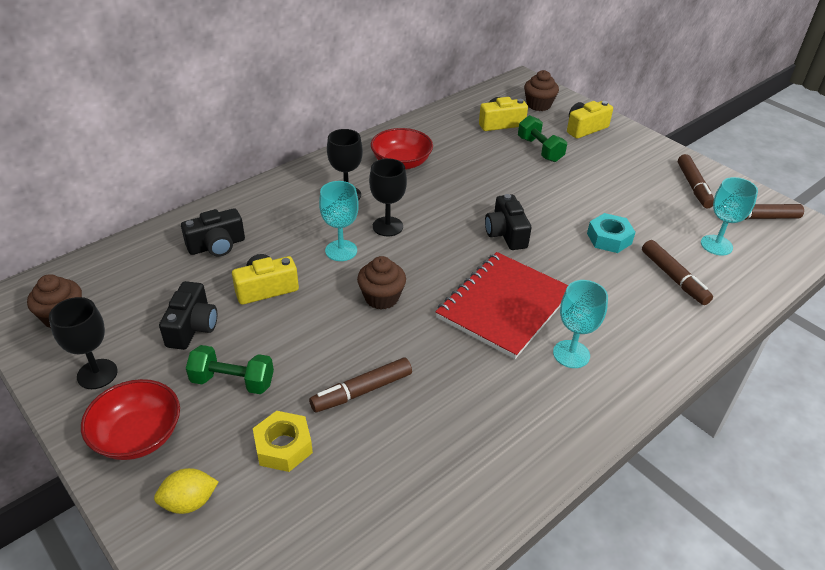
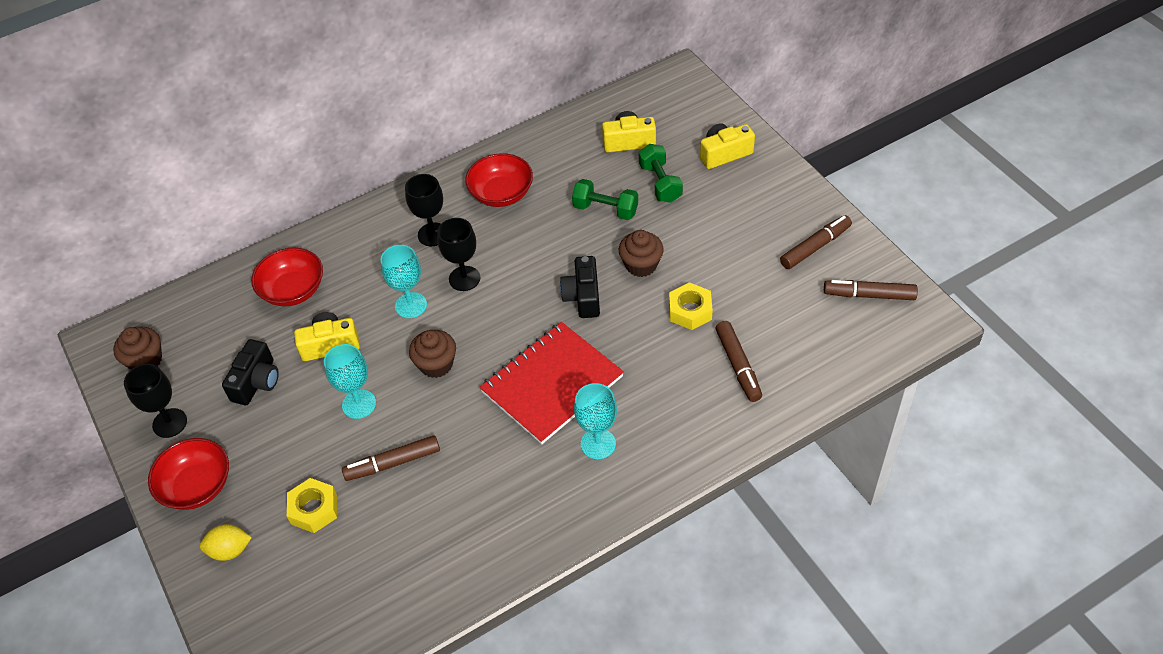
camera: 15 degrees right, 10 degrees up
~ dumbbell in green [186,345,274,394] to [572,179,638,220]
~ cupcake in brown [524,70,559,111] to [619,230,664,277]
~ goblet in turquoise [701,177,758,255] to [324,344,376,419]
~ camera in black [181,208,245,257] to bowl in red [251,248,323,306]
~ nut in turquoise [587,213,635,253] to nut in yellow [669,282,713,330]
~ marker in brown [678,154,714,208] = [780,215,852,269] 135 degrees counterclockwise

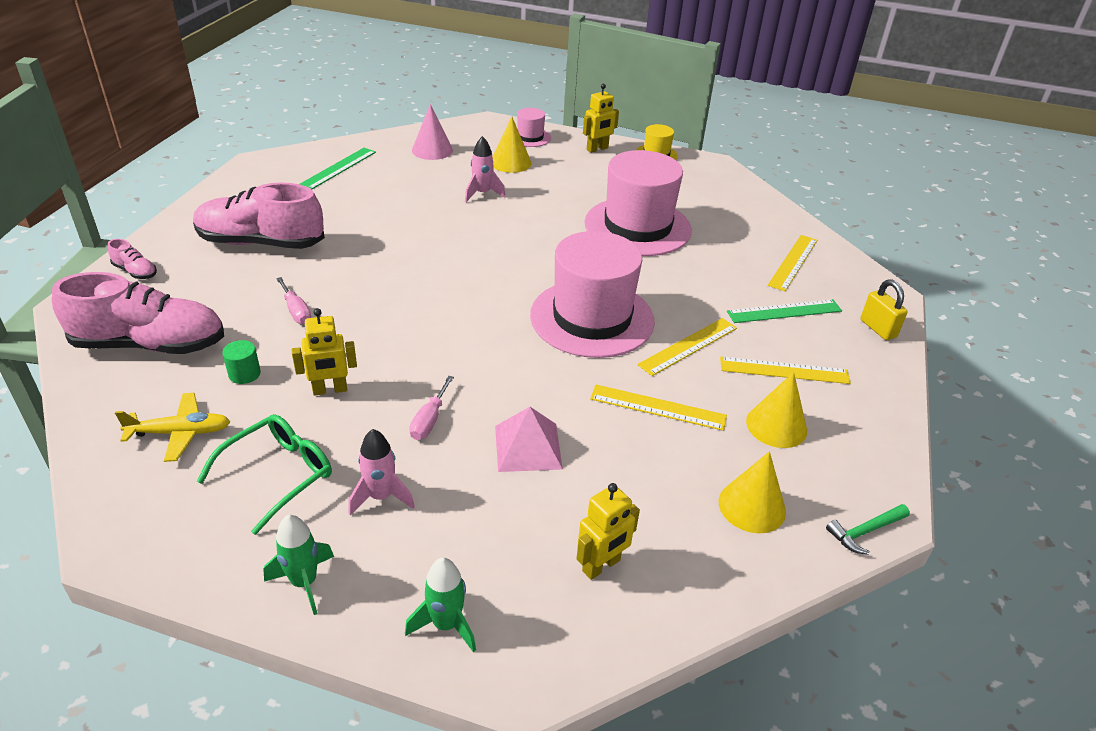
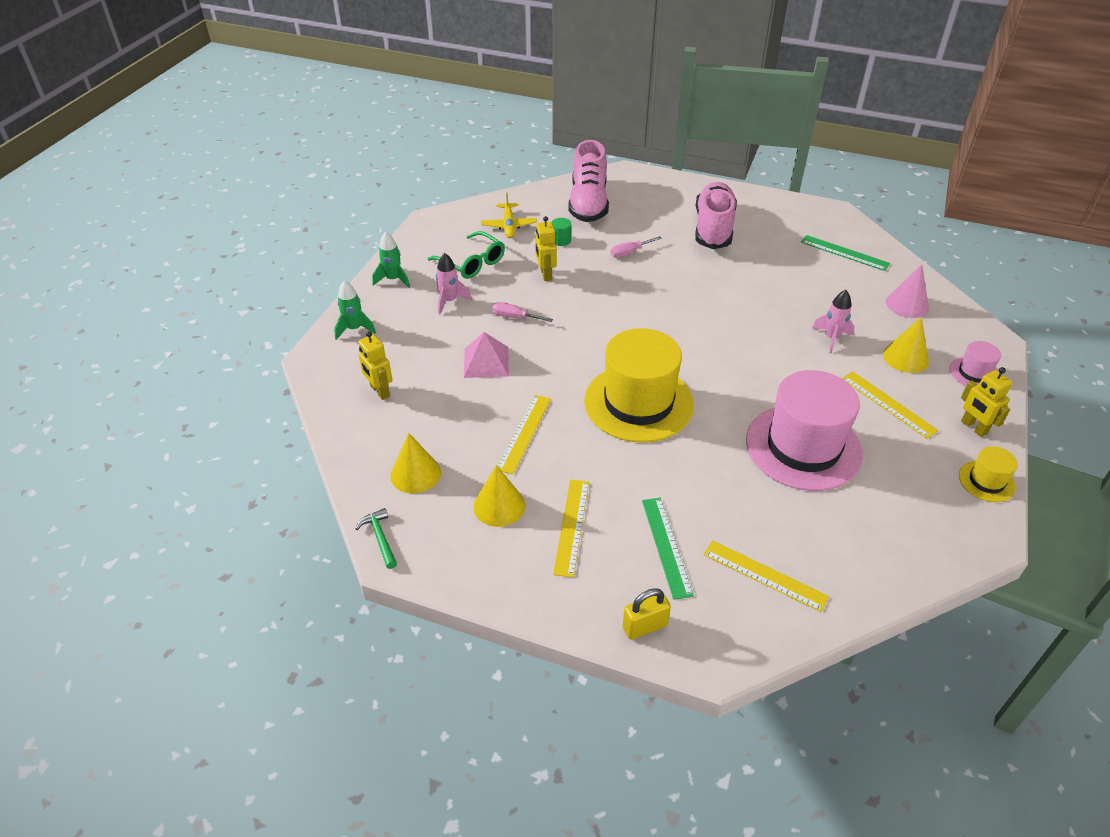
camera: 95 degrees right, 5 degrees up
- shoe in pink [108,239,157,279]
~ ruler in yellow [637,318,737,376] to [842,371,938,439]
~ hat in pink [530,231,655,358] to hat in yellow [584,328,694,443]

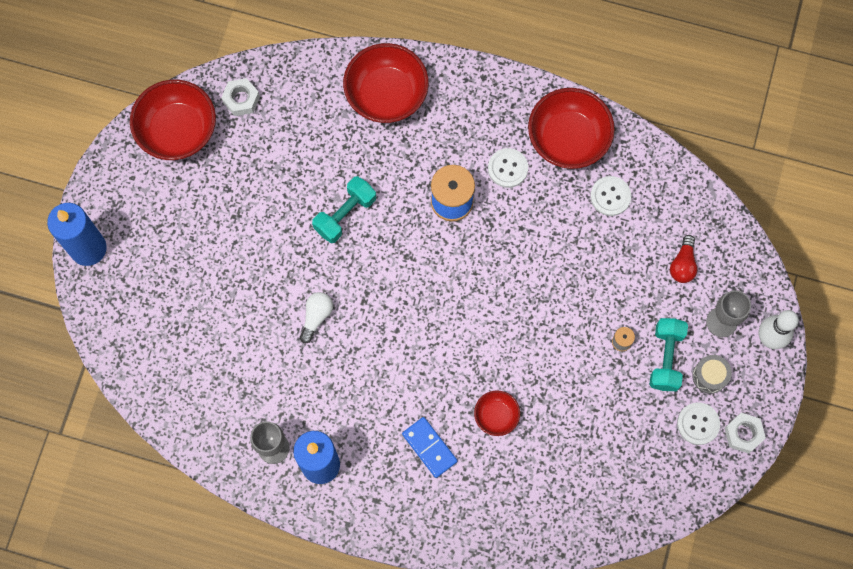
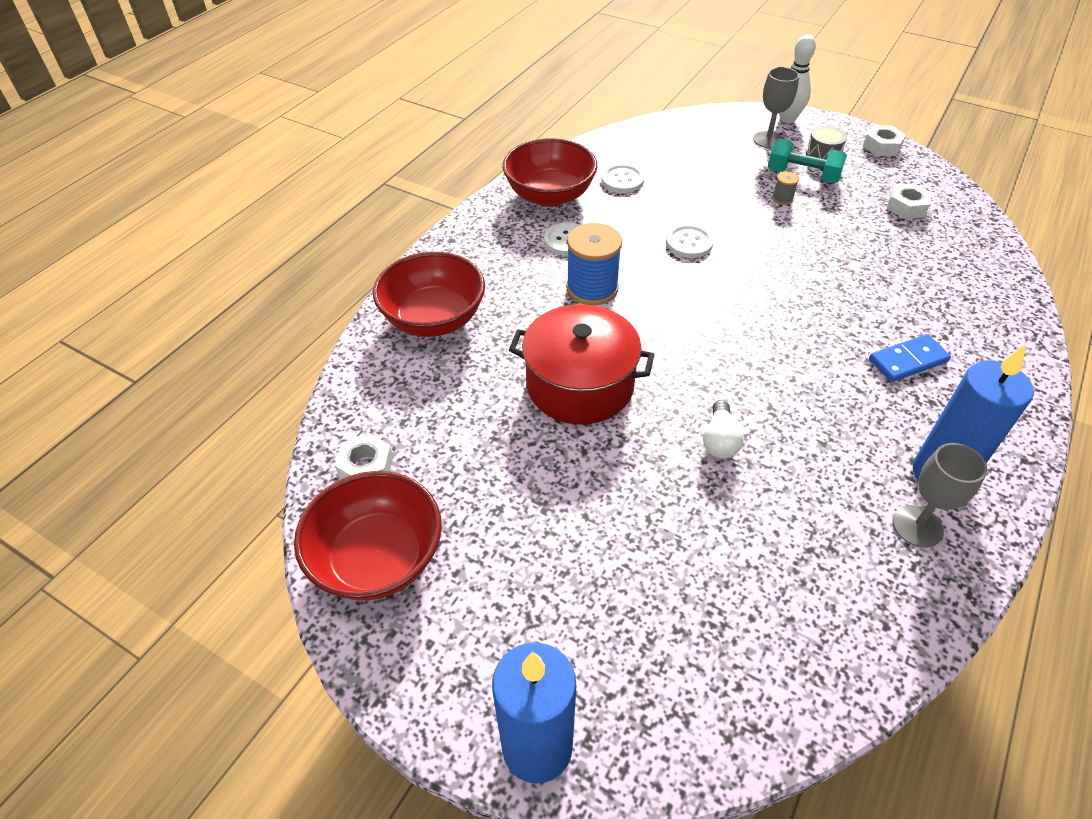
camera: 75 degrees left, 25 degrees down
- bowl in red [474,390,520,436]
- light bulb in red [670,235,697,283]
+ nut in white [887,183,932,219]
~ button in white [677,402,720,445] to [666,225,713,258]
~ dumbbell in turquoise [312,176,376,243] to pot in red [509,304,655,425]
~ light bulb in white [300,292,333,343] = [703,400,743,458] 120 degrees counterclockwise

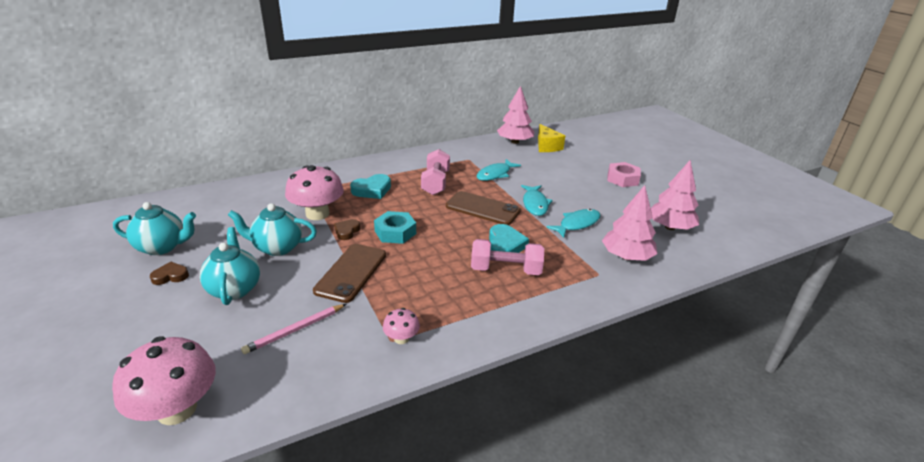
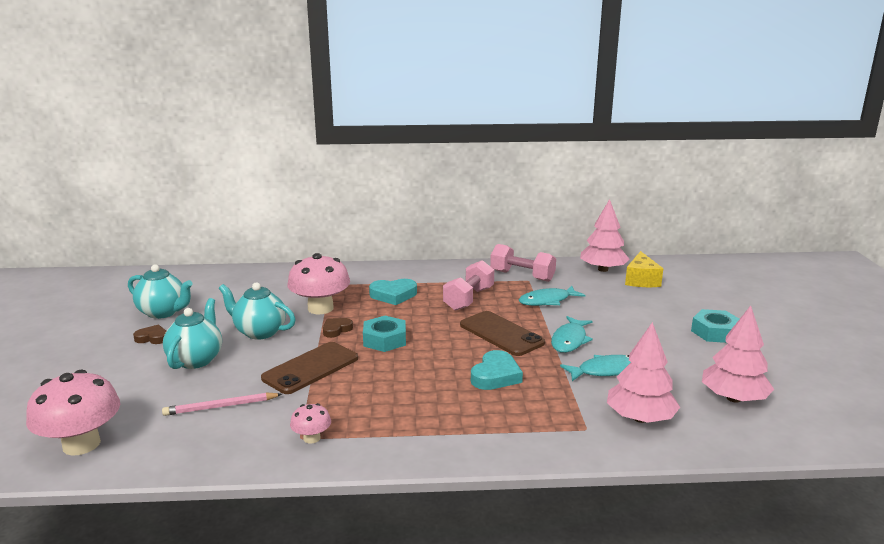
camera: 25 degrees right, 10 degrees down
~ dumbbell in pink [471,239,544,275] to [490,244,556,282]
~ nut in pink [607,162,641,187] to nut in turquoise [691,309,739,343]

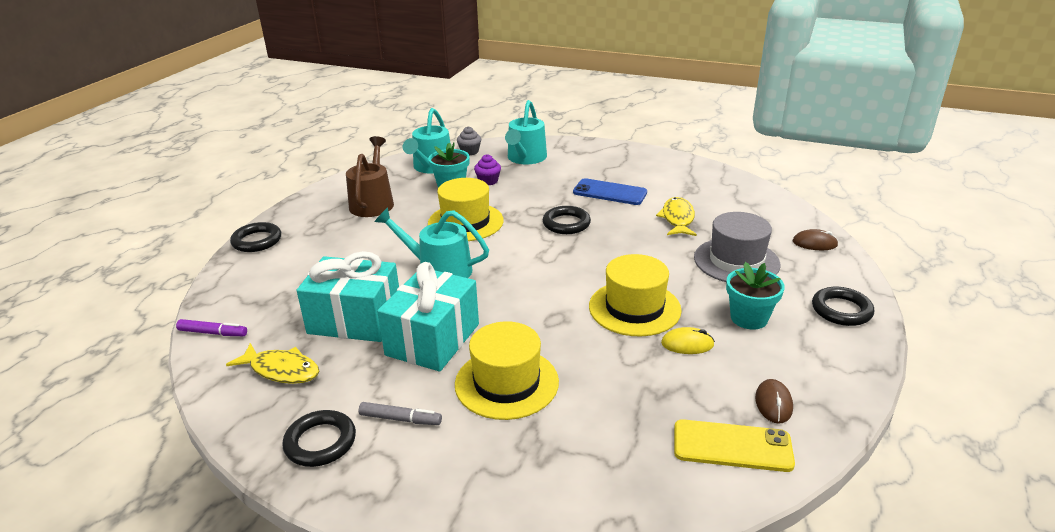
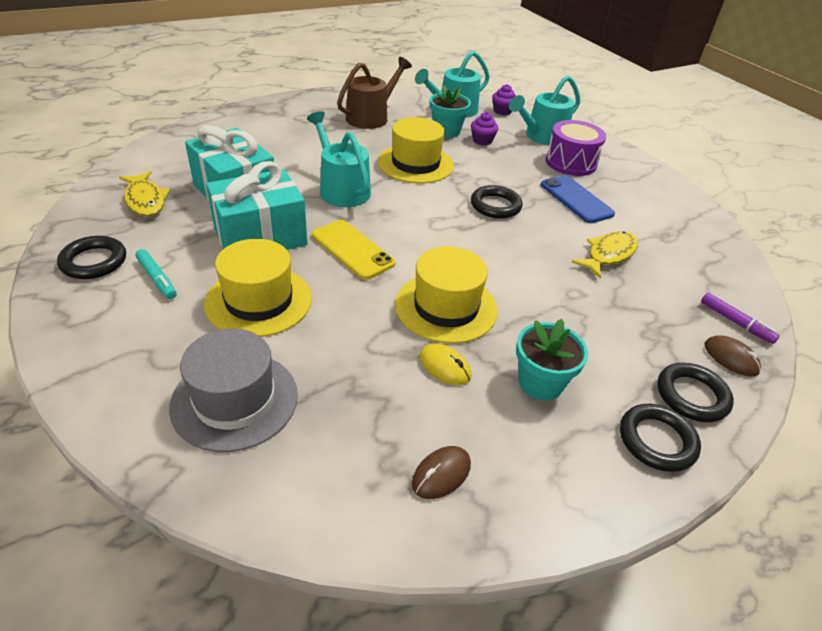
camera: 35 degrees right, 10 degrees up
+ drum in purple [545,120,606,176]
~ marker in purple [176,319,247,336] to [701,293,780,344]
~ ring in black [230,222,281,252] to [657,363,734,422]
~ phone in yellow [674,419,795,472] to [312,220,396,280]
~ hat in grey [694,212,781,282] to [169,329,298,452]
~ marker in grey [358,402,442,425] to marker in turquoise [135,249,177,299]
~ cupcake in grey [457,126,481,156] to cupcake in purple [492,84,516,115]

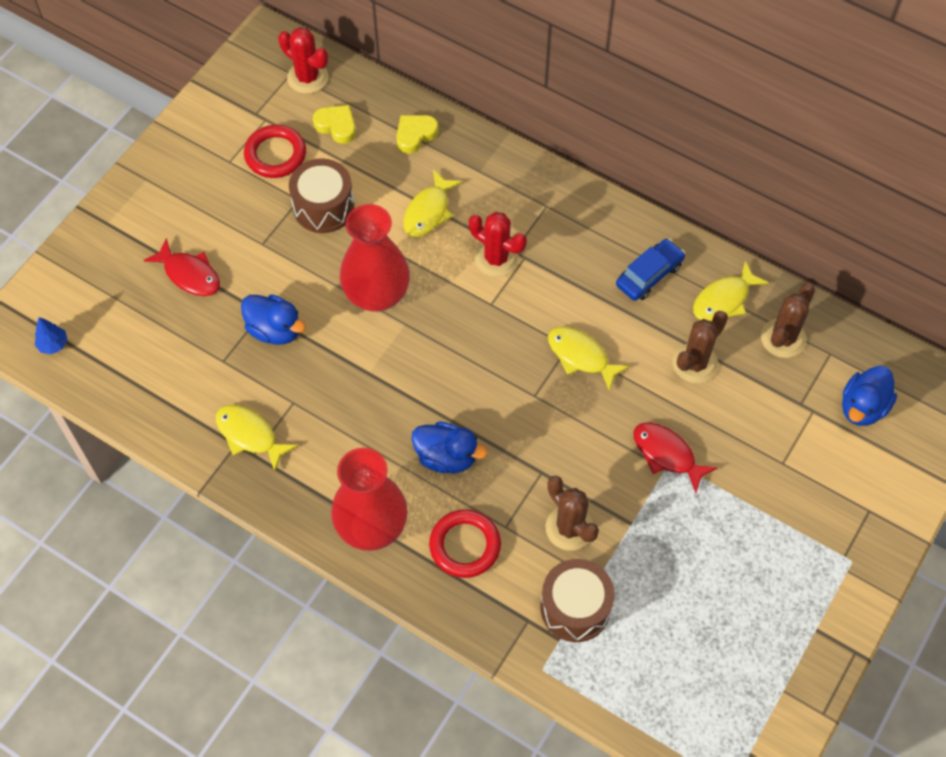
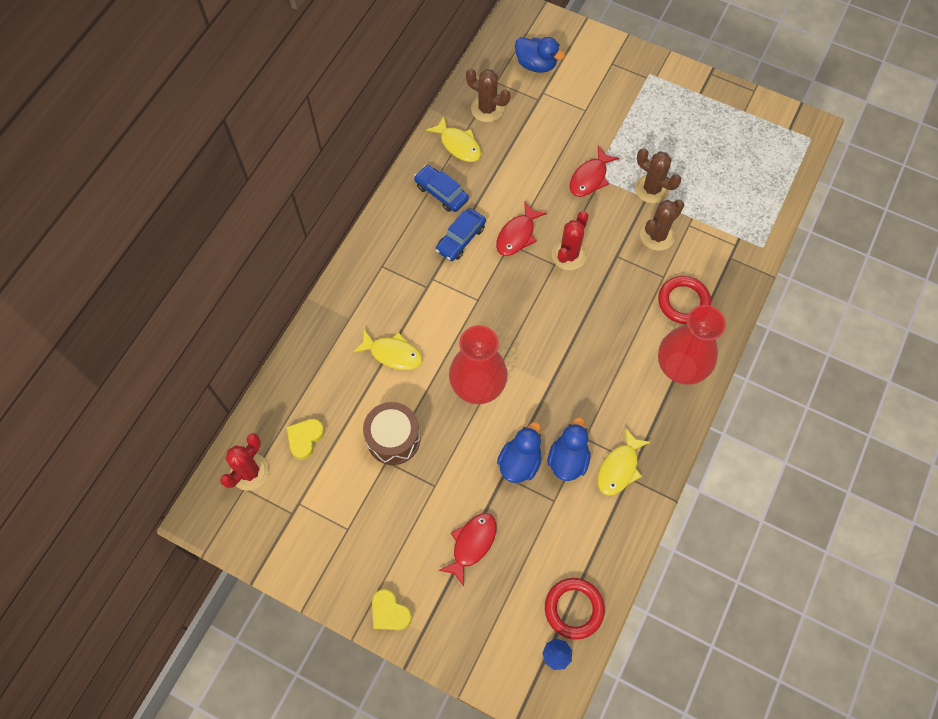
camera: 95 degrees left, 5 degrees up
- drum in brown [540,559,615,642]
+ car in blue [436,208,486,261]
~ ring in red [244,125,306,178] to [545,578,605,640]
~ heart in yellow [396,115,438,154] to [372,589,412,630]
~ duck in blue [412,421,487,473] to [548,417,590,481]
~ cactus in red [469,212,527,277] to [552,211,588,270]
~ cactus in brown [673,311,728,383] to [635,148,681,203]
~ fish in yellow [548,327,630,391] to fish in red [496,202,547,256]

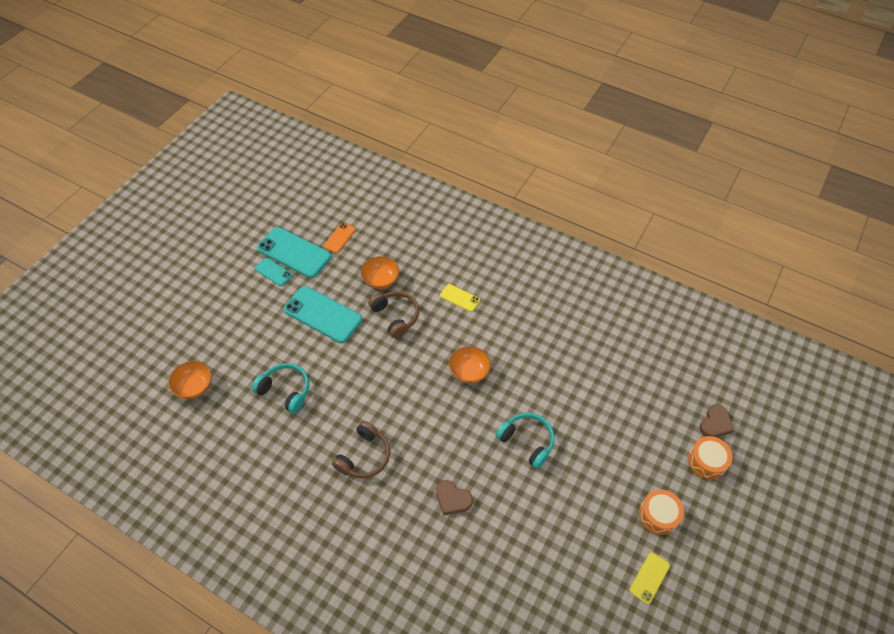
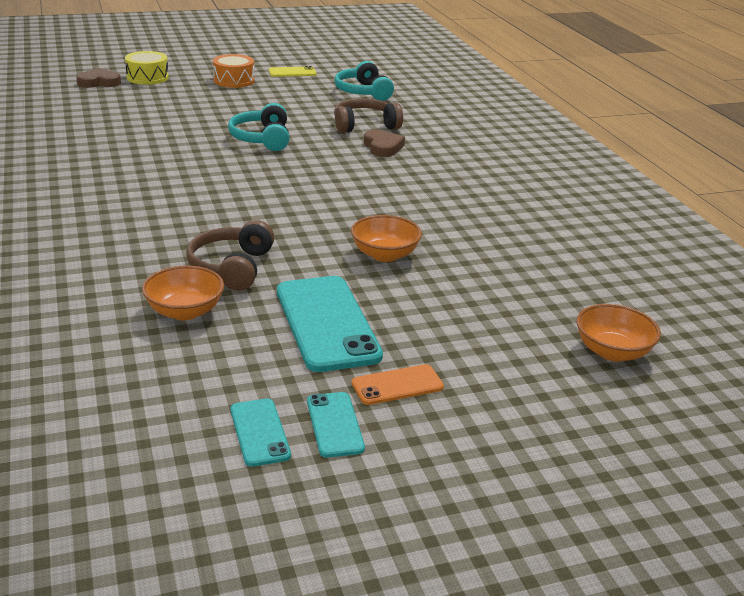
camera: 140 degrees left, 25 degrees down
- phone in yellow [440,284,480,312]
~ headphones in turquoise [252,363,309,414] to [334,61,394,101]
~ phone in orange [324,223,356,253] to [352,364,444,405]
~ headphones in brown [332,421,390,478] to [334,98,403,133]
~ bowl in orange [449,346,491,384] to [351,215,422,262]
~ drum in orange [688,436,733,479] to drum in yellow [125,51,169,85]
~ phone in turquoise [257,227,331,278] = [230,398,291,467] x0.51

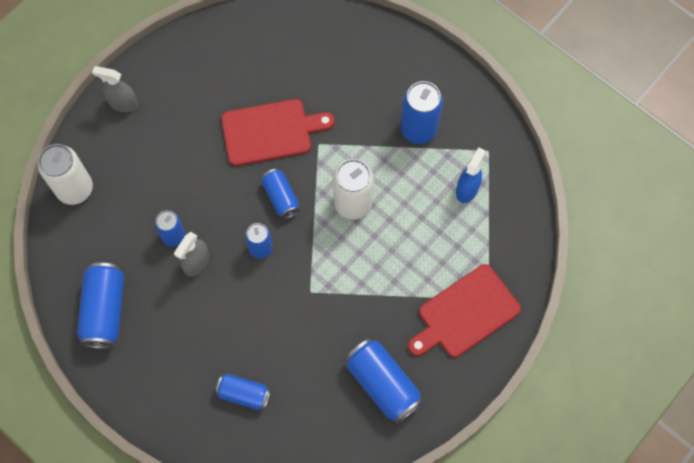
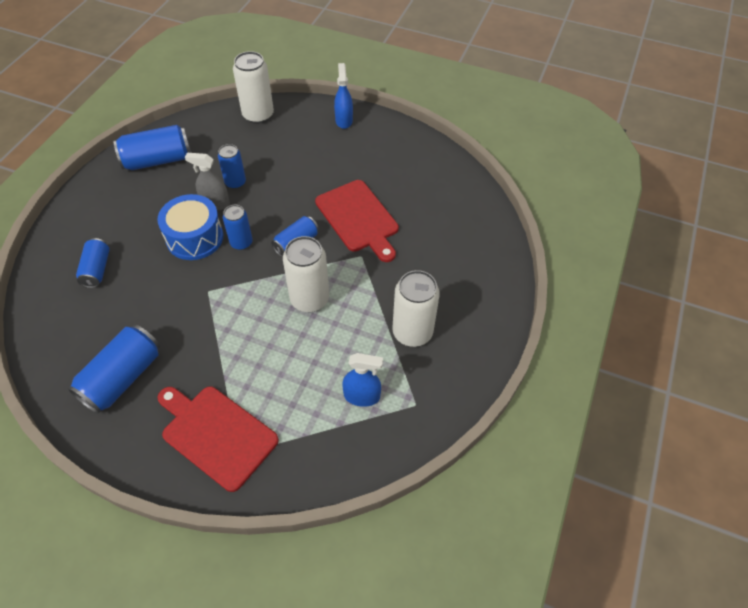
camera: 70 degrees right, 15 degrees down
+ drum in blue [157,194,223,260]
~ spray bottle in grey [92,66,138,112] to spray bottle in blue [334,63,353,129]
~ can in blue [400,81,443,144] to can in white [392,270,440,347]

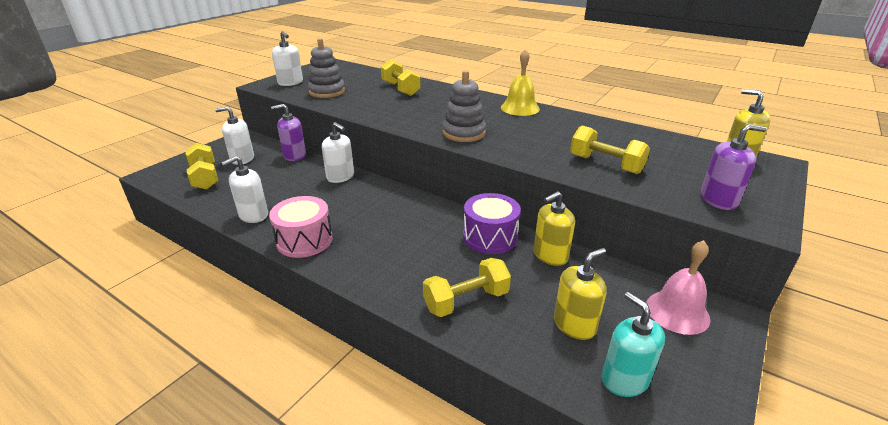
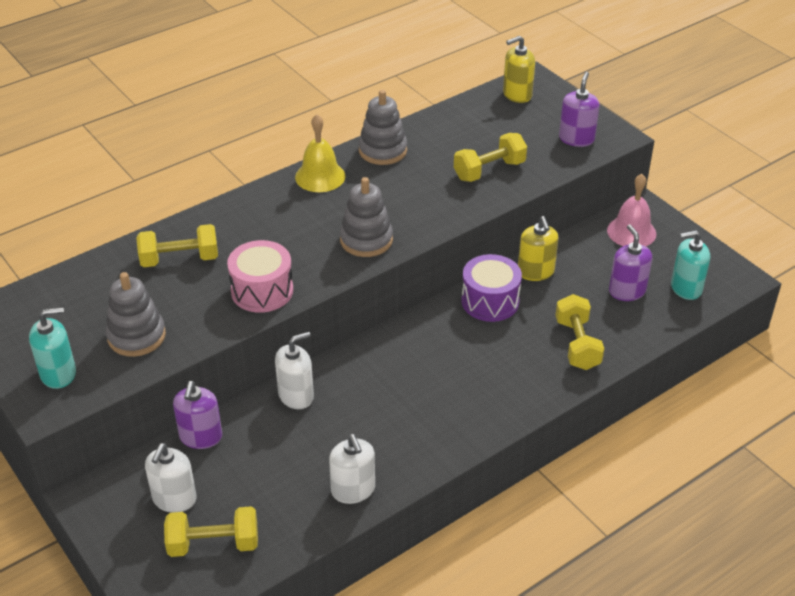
camera: 70 degrees left, 10 degrees up
+ stacking toy in grey [358,90,407,165]
~ drum in pink [269,196,333,258] to [227,240,293,313]
~ soap dispenser in white [272,31,303,86] to soap dispenser in turquoise [29,307,76,389]
~ soap dispenser in yellow [554,248,606,340] to soap dispenser in purple [609,224,652,301]

